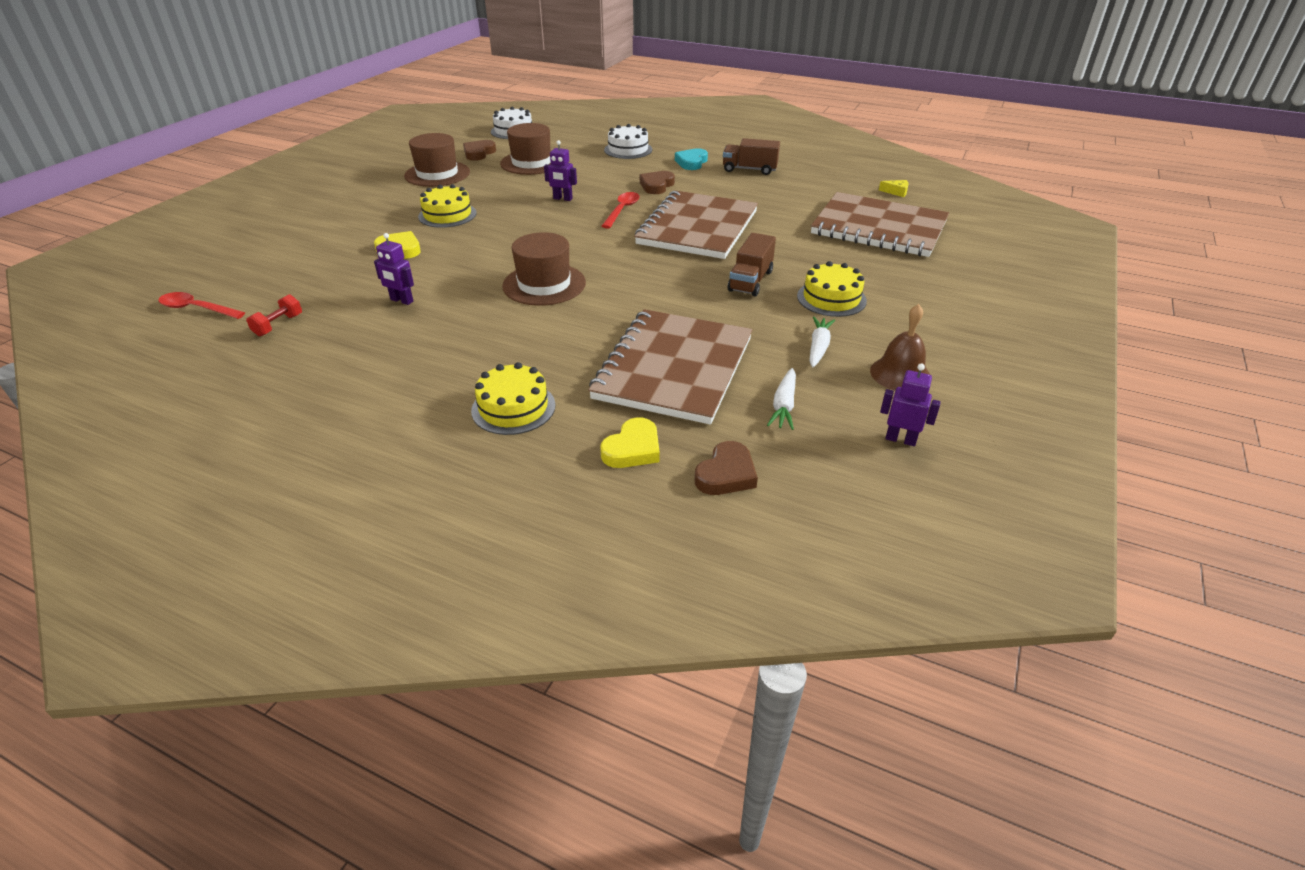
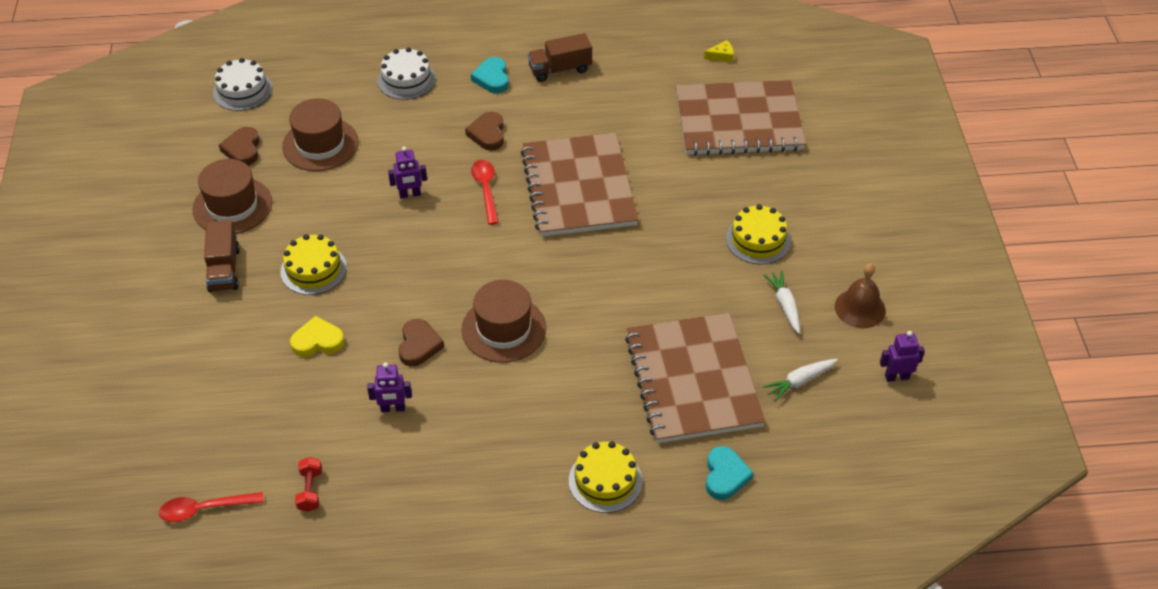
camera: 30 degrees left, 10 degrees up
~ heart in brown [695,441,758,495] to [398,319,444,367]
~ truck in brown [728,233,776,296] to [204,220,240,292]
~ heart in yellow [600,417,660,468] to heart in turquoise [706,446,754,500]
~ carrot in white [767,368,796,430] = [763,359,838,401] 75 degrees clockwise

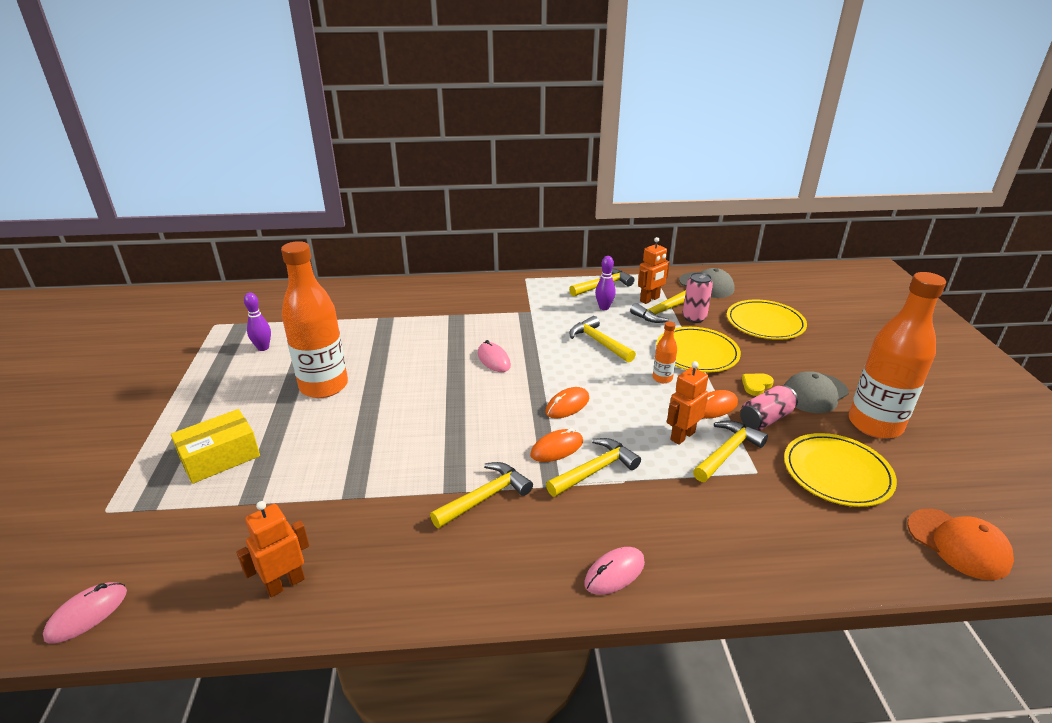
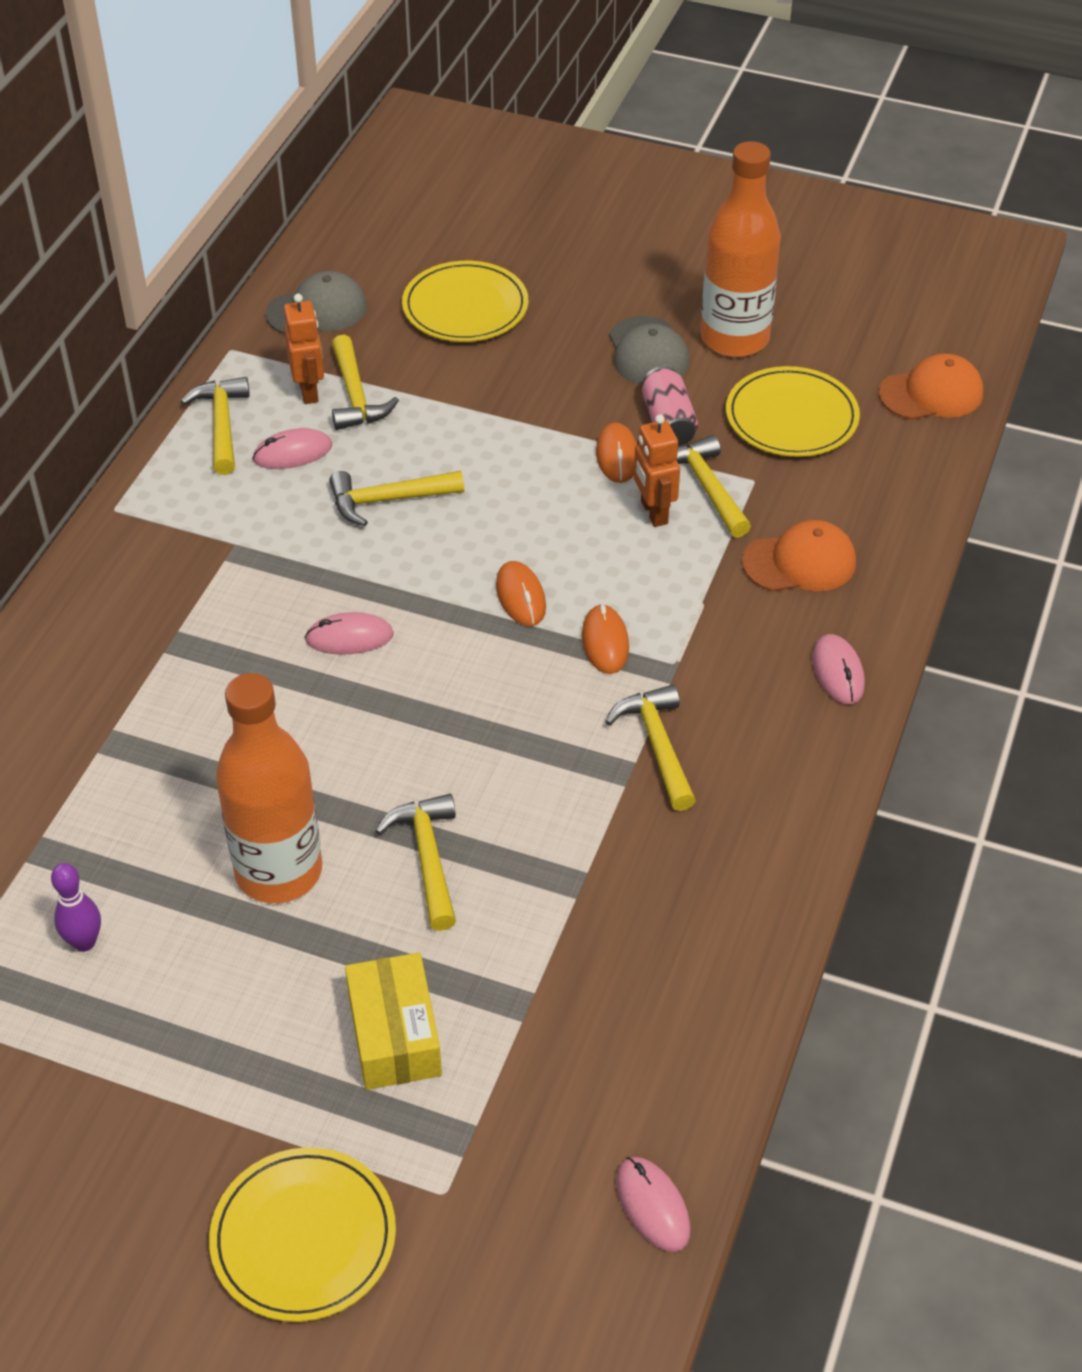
camera: 65 degrees left, 15 degrees up
- robot in orange [236,501,309,597]
- bottle in orange [653,321,677,383]
- can in pink [683,272,713,323]
- heart in yellow [742,373,774,396]
+ cap in orange [742,520,856,592]
~ hammer in yellow [546,438,641,497] to [375,794,456,931]
~ plate in yellow [656,327,741,373] to [209,1147,396,1322]
~ bowling pin in purple [595,256,616,310] to mouse in pink [253,428,332,469]

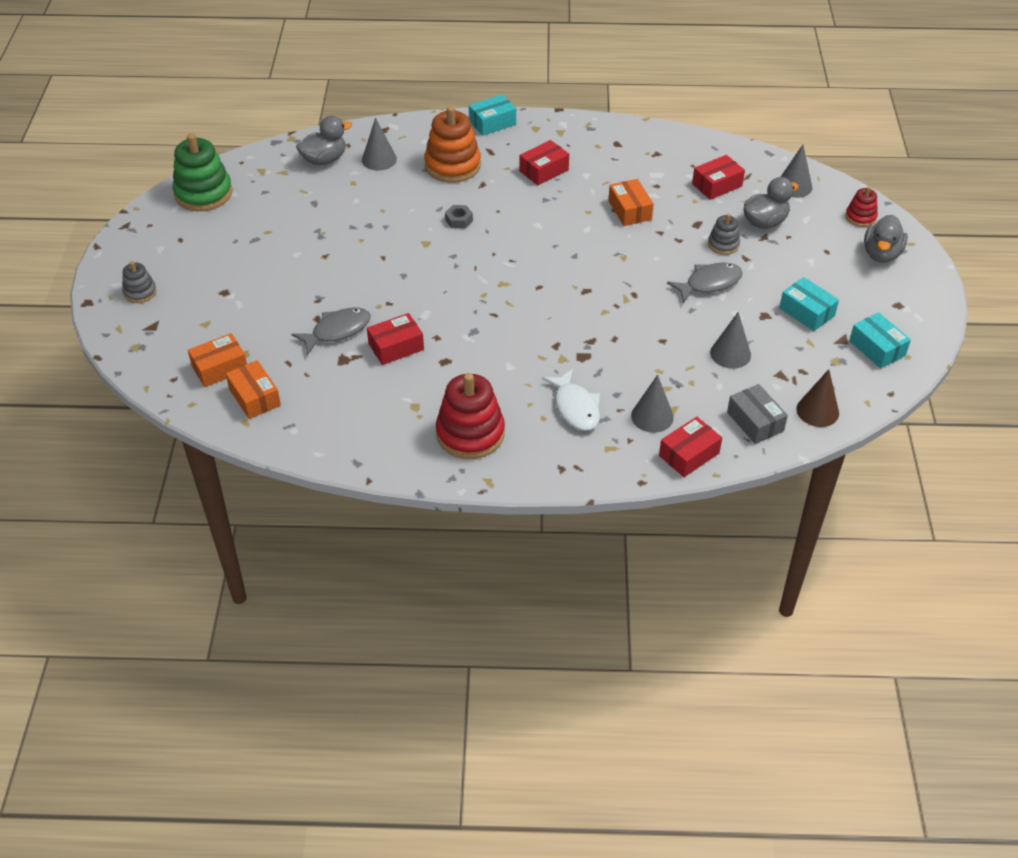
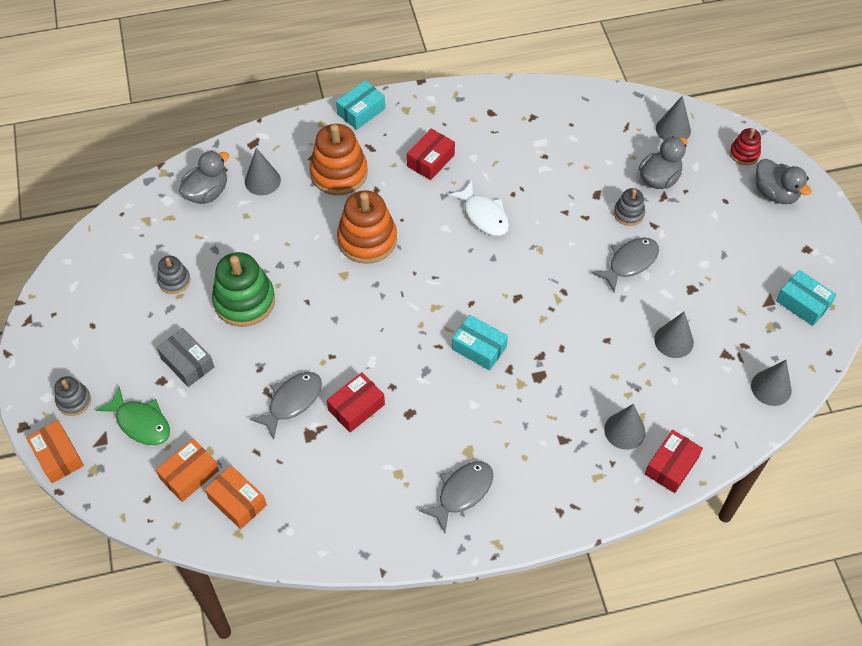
camera: 15 degrees left, 10 degrees up
- box in red [692,155,745,200]
+ fish in green [96,387,170,445]
+ stacking toy in grey [157,256,190,294]
~ stacking toy in green [172,134,232,211] to [212,252,275,327]
~ fish in white [542,368,600,431] to [448,181,509,236]
~ box in orange [608,179,654,226] to [26,420,84,483]
~ box in grey [727,384,788,444] to [157,328,214,387]
~ box in turquoise [779,277,839,331] to [452,315,508,371]
~ stacking toy in red [436,373,505,459] to fish in grey [419,461,493,533]
~ nut in grey [445,205,473,229] to stacking toy in orange [337,190,397,264]
~ cone in brown [796,369,839,427] to cone in grey [751,360,792,406]
~ duck in grey [864,215,908,263] = [756,159,812,204] 45 degrees counterclockwise

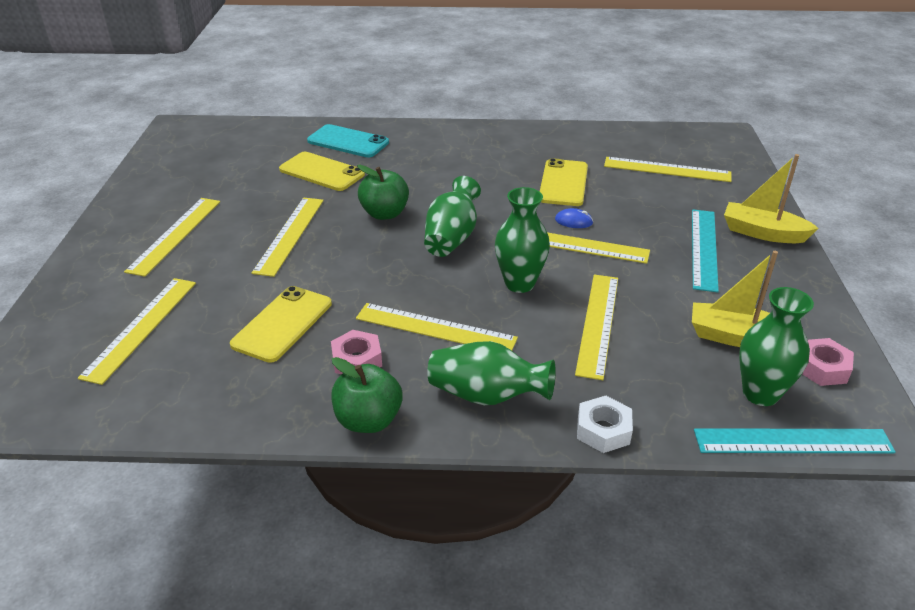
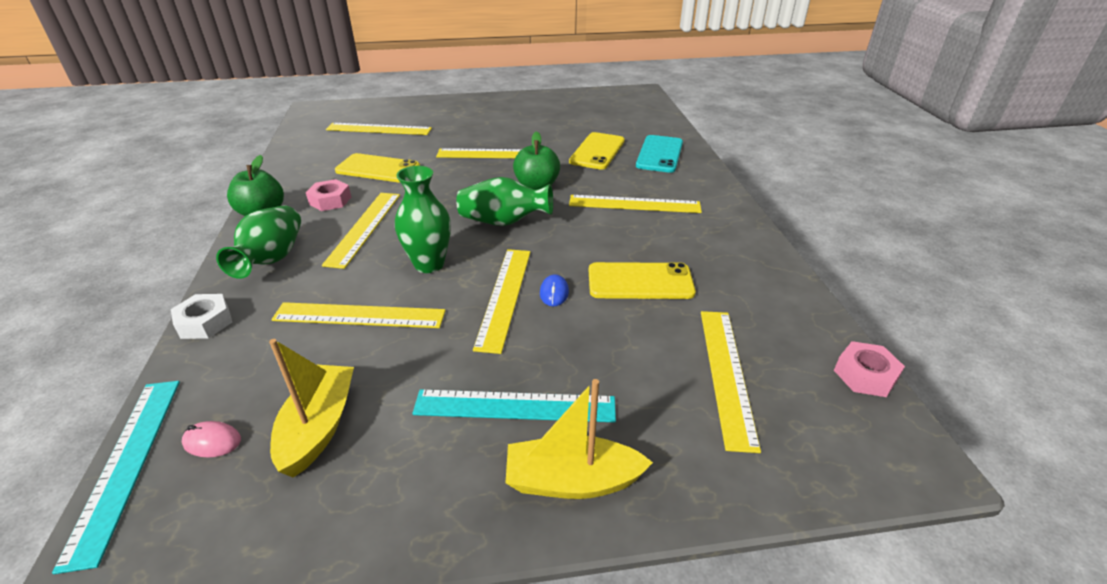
camera: 80 degrees right, 0 degrees up
~ ruler in yellow [124,198,220,277] to [569,195,702,213]
~ nut in pink [802,338,854,386] to [834,341,905,397]
~ vase in green [739,287,814,406] to mouse in pink [182,421,241,458]
~ boat in yellow [724,154,819,243] = [505,379,653,499] 105 degrees counterclockwise

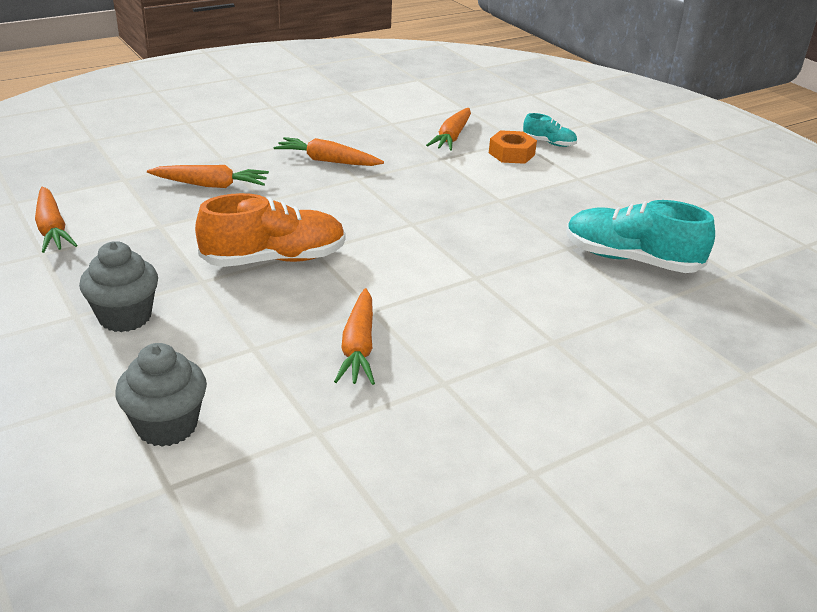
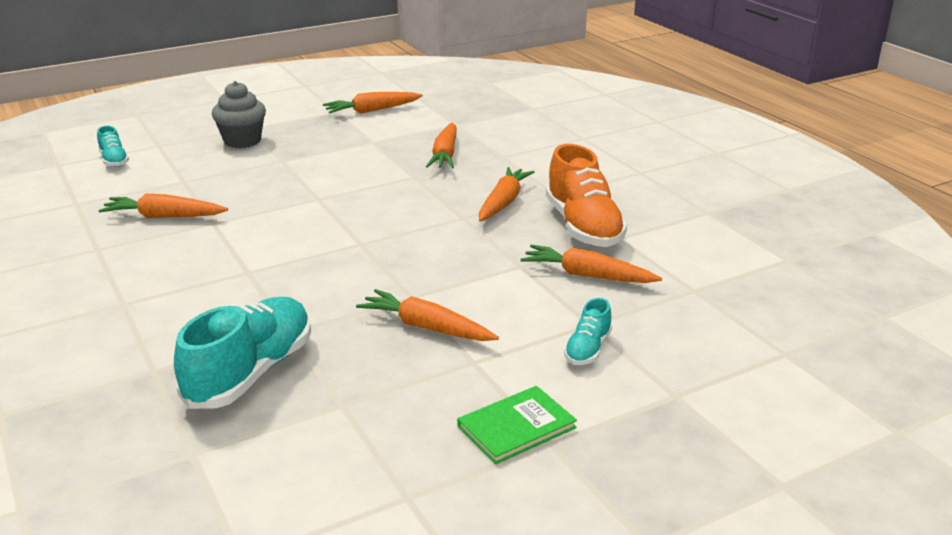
camera: 95 degrees right, 5 degrees down
- nut in orange [489,130,537,164]
+ carrot in orange [356,289,499,341]
+ book in green [457,386,577,464]
~ shoe in orange [195,193,345,267] to [546,144,627,247]
~ cupcake in grey [115,343,207,447] to shoe in turquoise [97,126,129,167]

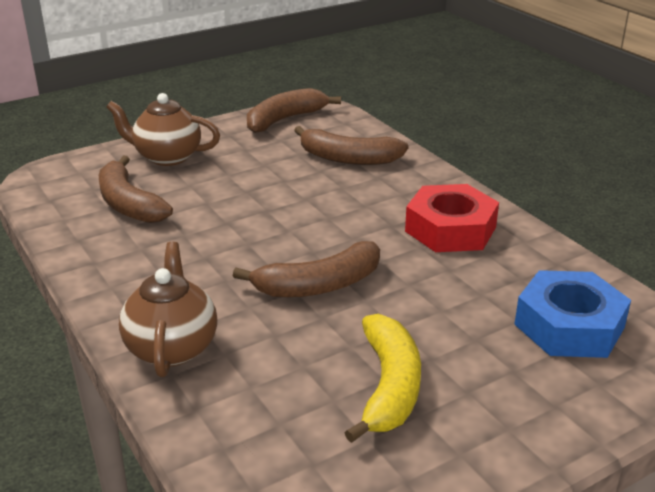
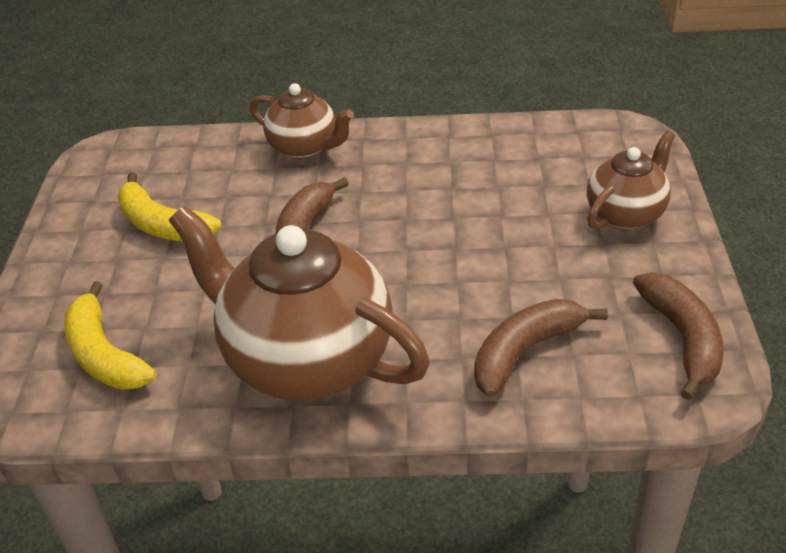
camera: 125 degrees right, 10 degrees up
- banana in brown [99,156,173,223]
~ nut in red [405,184,499,252] to teapot in brown [169,206,430,400]
~ nut in blue [514,270,631,358] to banana in yellow [64,281,156,390]

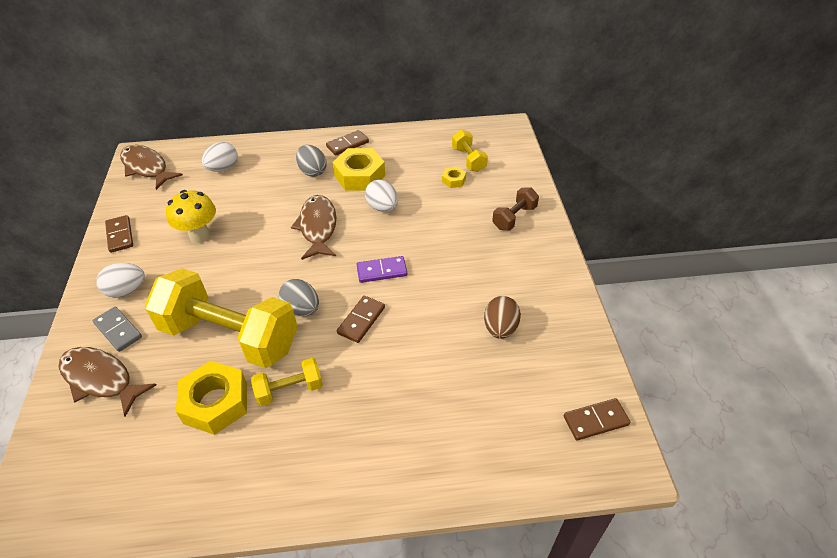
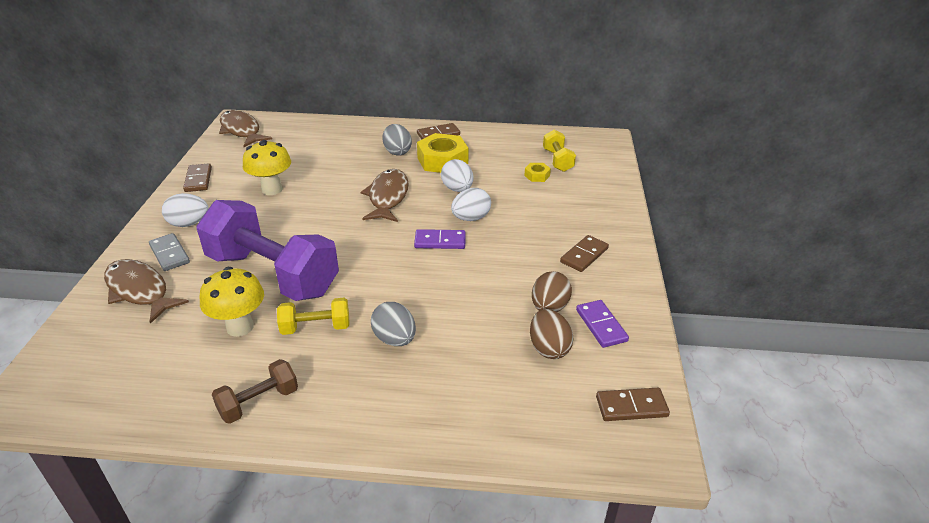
camera: 10 degrees right, 10 degrees down
+ egg in brown [530,309,574,359]
+ domino in purple [576,300,629,348]
~ egg in white [202,142,238,172] to [451,188,491,221]
~ egg in grey [279,279,319,316] to [371,302,416,346]
~ domino in brown [337,296,385,343] to [560,235,609,272]
~ dumbbell in brown [492,187,539,230] to [212,359,298,424]
~ nut in yellow [176,361,247,435] to mushroom in yellow [200,267,264,337]
~ dumbbell in yellow [145,268,298,368] to dumbbell in purple [196,200,339,301]

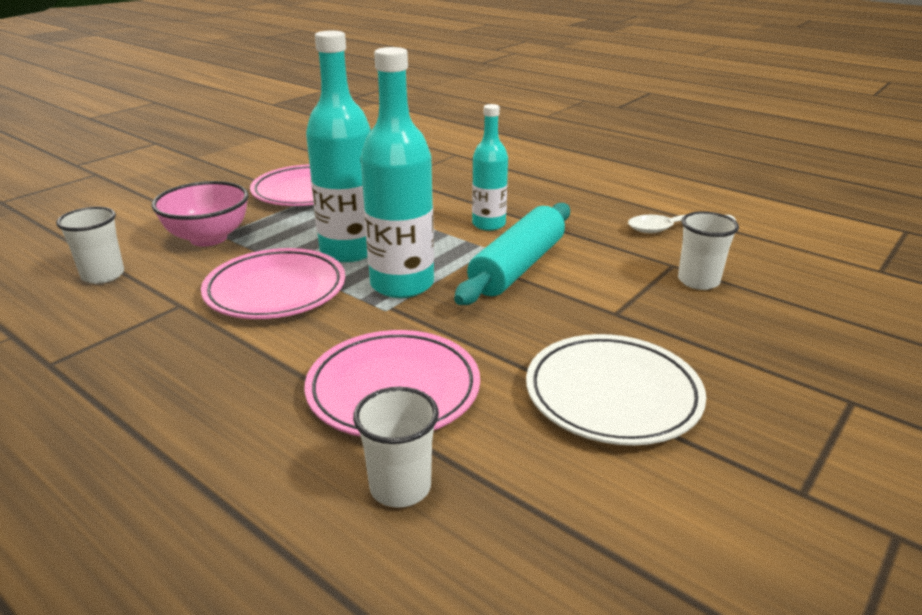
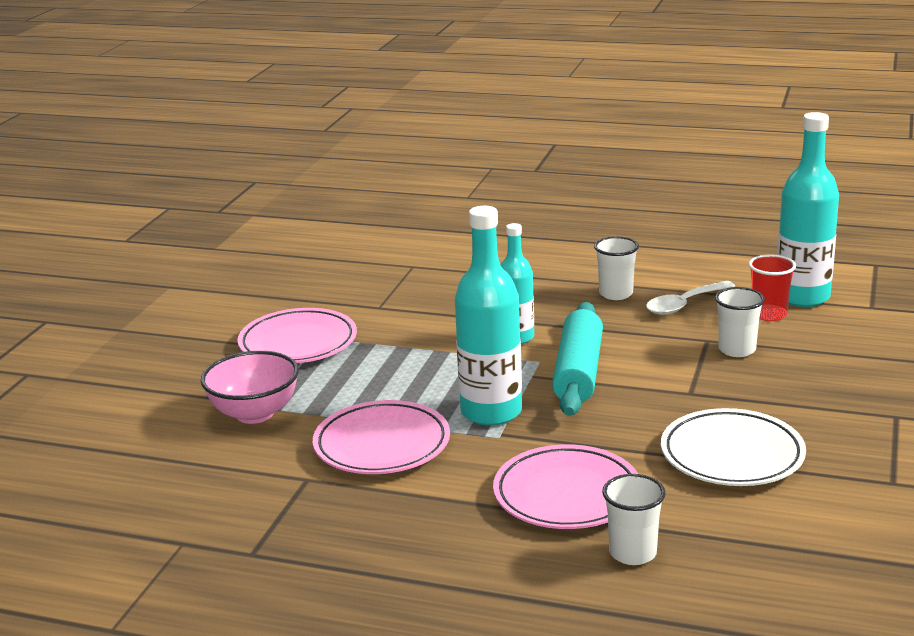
camera: 20 degrees left, 5 degrees down
+ cup in red [749,254,796,321]
~ cup in white [56,207,124,284] to [594,236,639,300]
~ bottle in turquoise [306,31,371,262] to [777,112,839,307]

